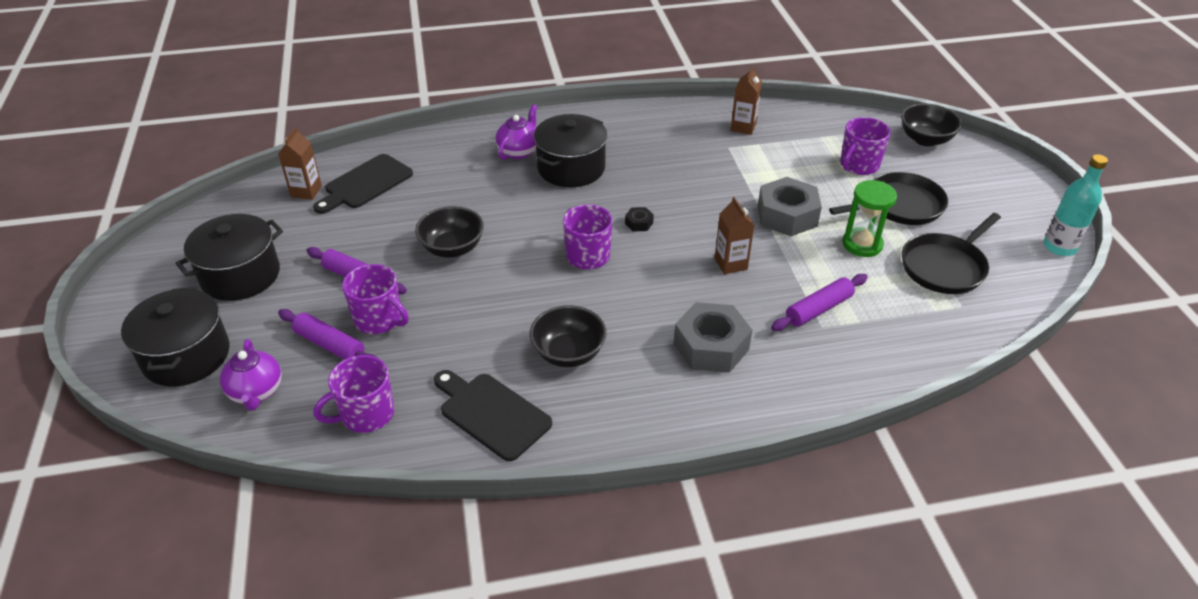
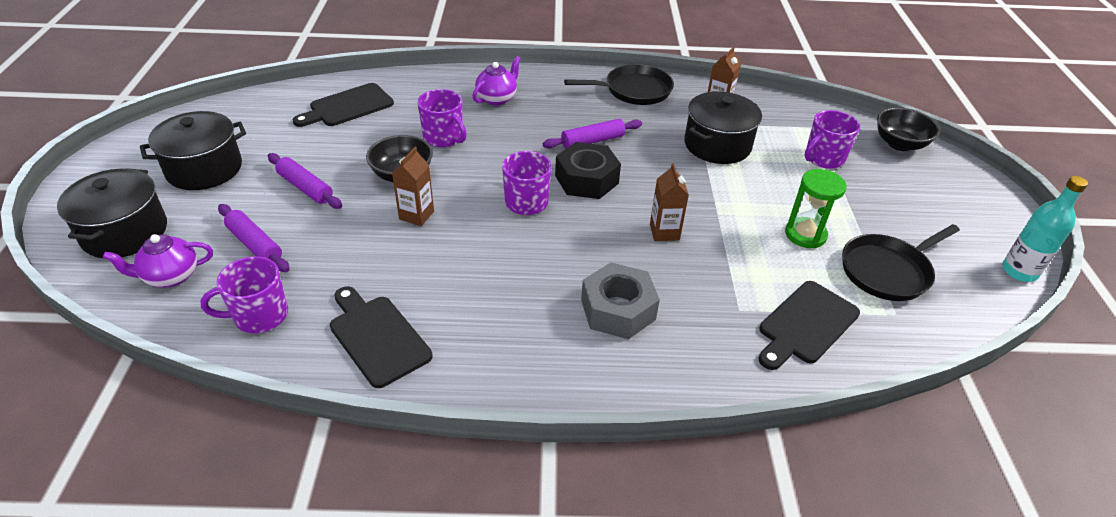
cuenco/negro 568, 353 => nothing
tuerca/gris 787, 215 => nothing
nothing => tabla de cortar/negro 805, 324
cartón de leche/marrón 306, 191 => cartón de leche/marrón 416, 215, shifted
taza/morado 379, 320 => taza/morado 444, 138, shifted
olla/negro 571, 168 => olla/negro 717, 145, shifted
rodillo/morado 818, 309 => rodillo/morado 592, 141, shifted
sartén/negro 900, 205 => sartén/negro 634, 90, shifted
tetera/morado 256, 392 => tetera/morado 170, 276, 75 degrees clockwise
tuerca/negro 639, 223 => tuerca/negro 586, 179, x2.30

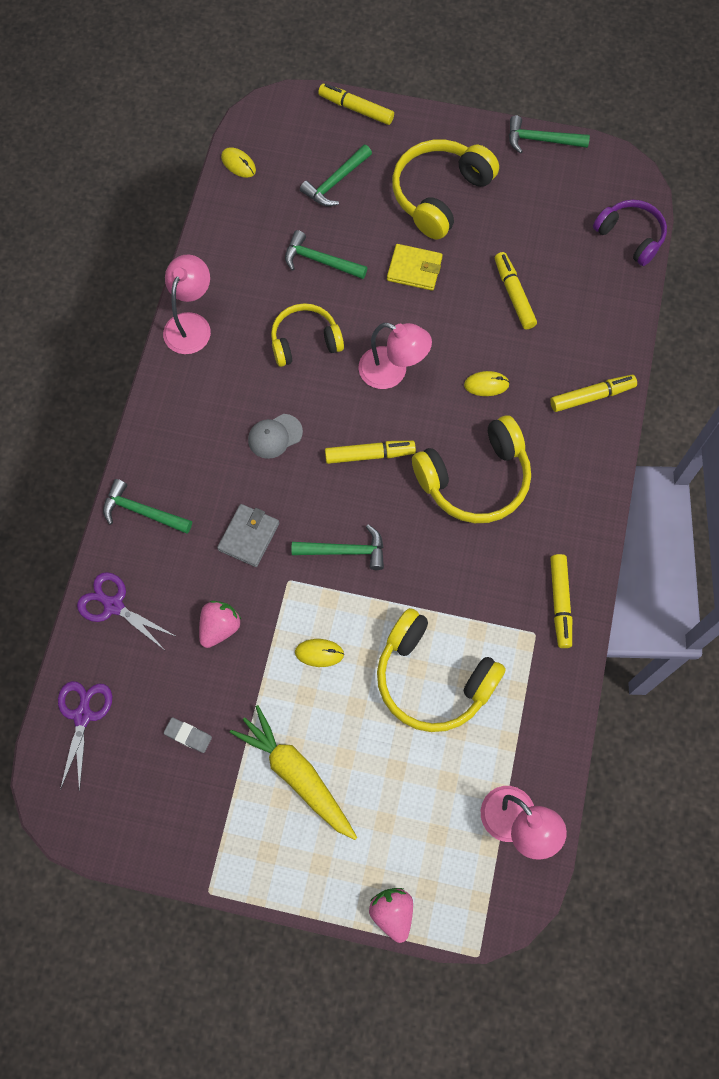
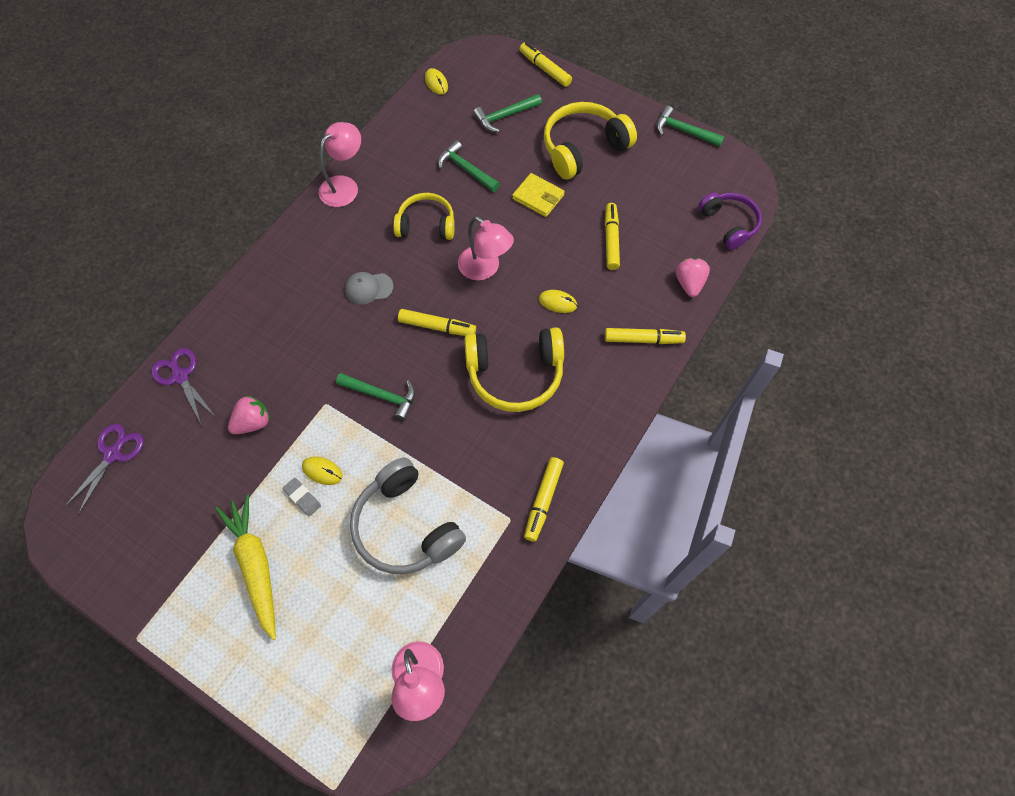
martillo/verde 142, 511 => nothing
cartera/gris 249, 536 => nothing
goma de borrar/gris 188, 735 => goma de borrar/gris 302, 498, shifted
fresa/rosa 392, 913 => fresa/rosa 689, 283, shifted
auriculares/amarillo 433, 678 => auriculares/gris 406, 526

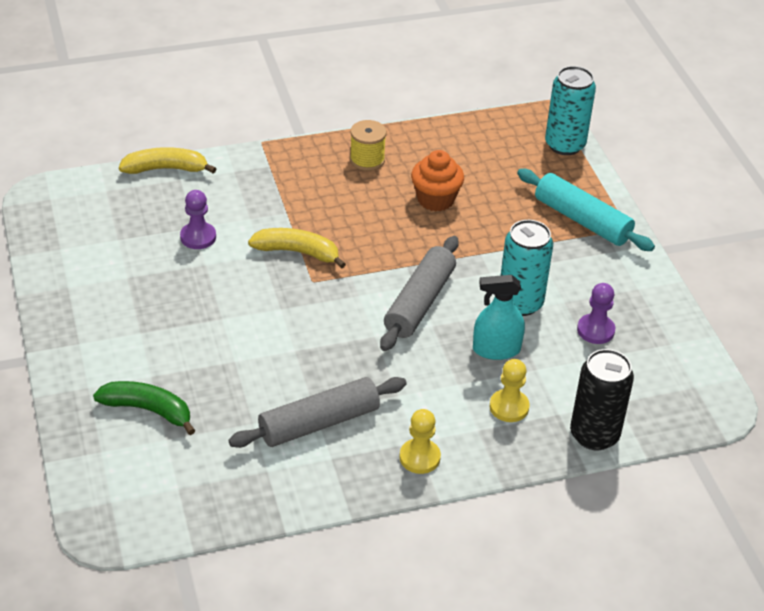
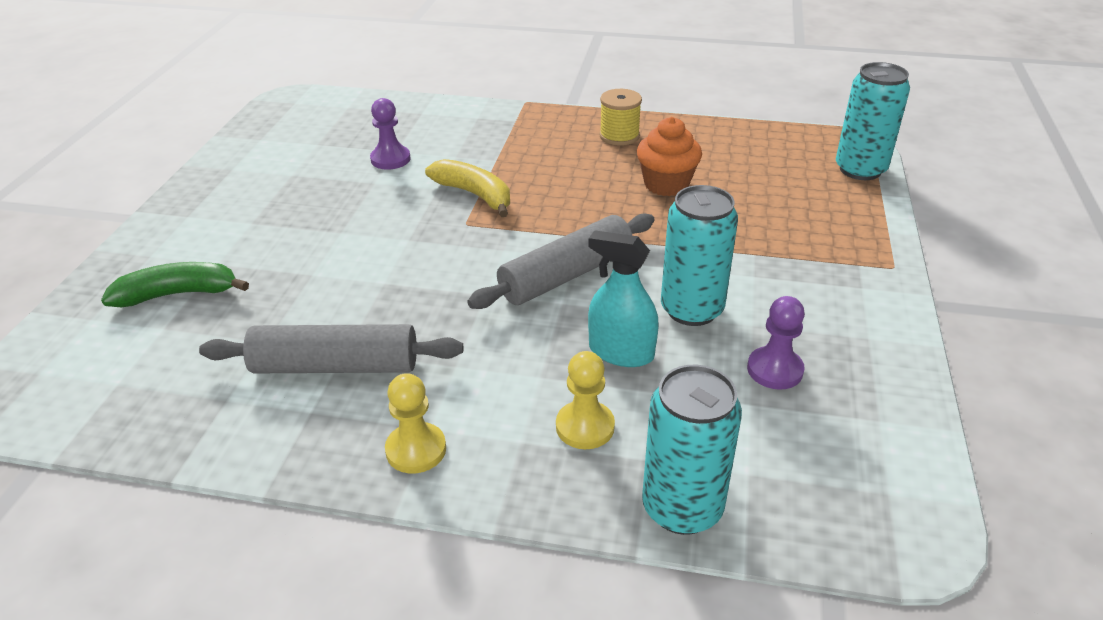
plátano/amarillo 165, 169 => nothing
rodillo/turquesa 582, 220 => nothing
lata/negro 594, 435 => lata/turquesa 682, 508
plátano/verde 148, 410 => plátano/verde 178, 294, 60 degrees counterclockwise

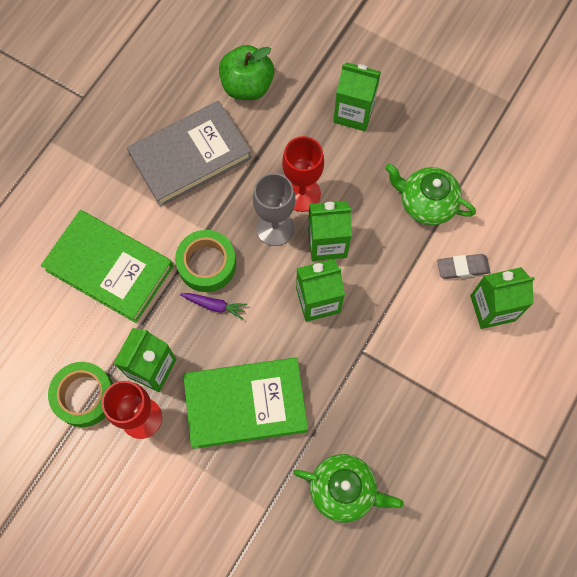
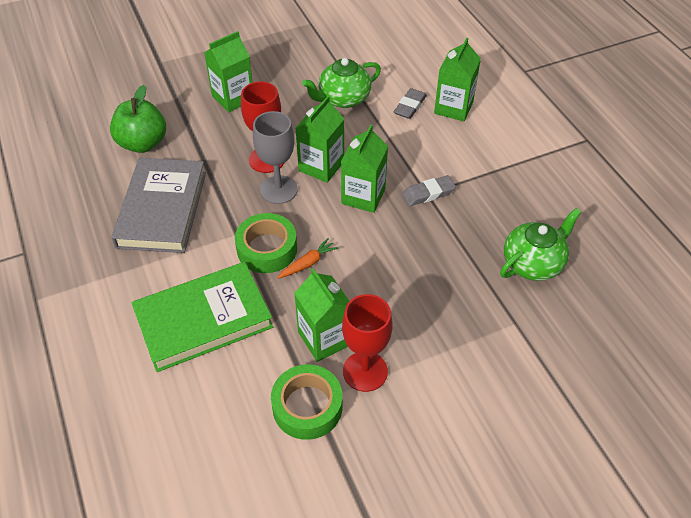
libro/verde 245, 404 => nothing
nothing => goma de borrar/gris 428, 193
zanahoria/morado 215, 305 => zanahoria/naranja 308, 263

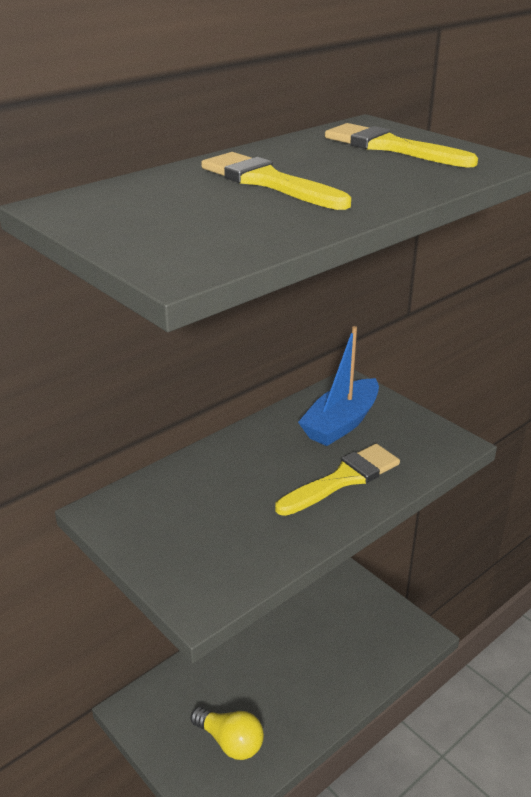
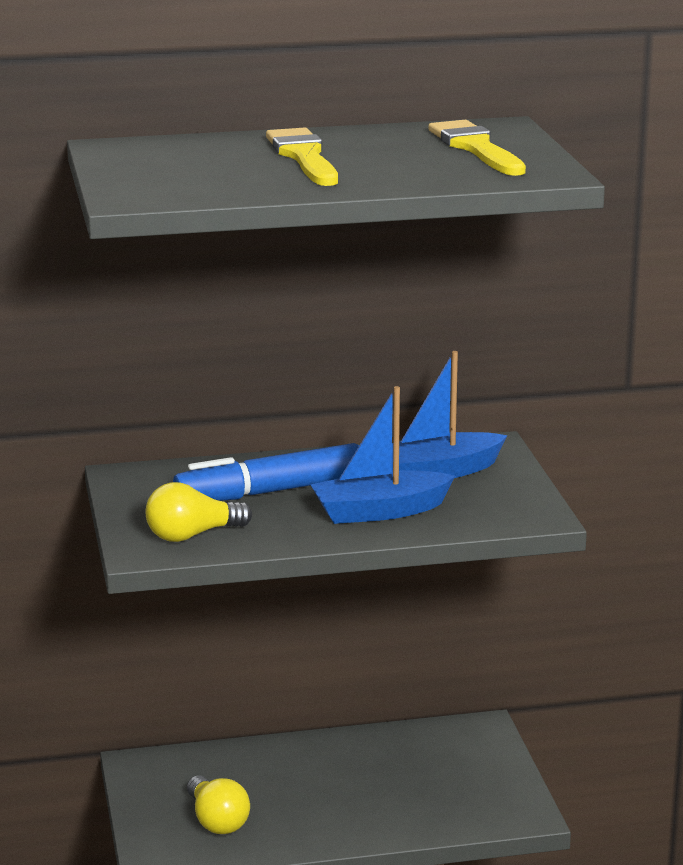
nothing => bombilla/amarillo 192, 535
nothing => rotulador/azul 270, 492
pincel/amarillo 343, 479 => barco/azul 379, 511

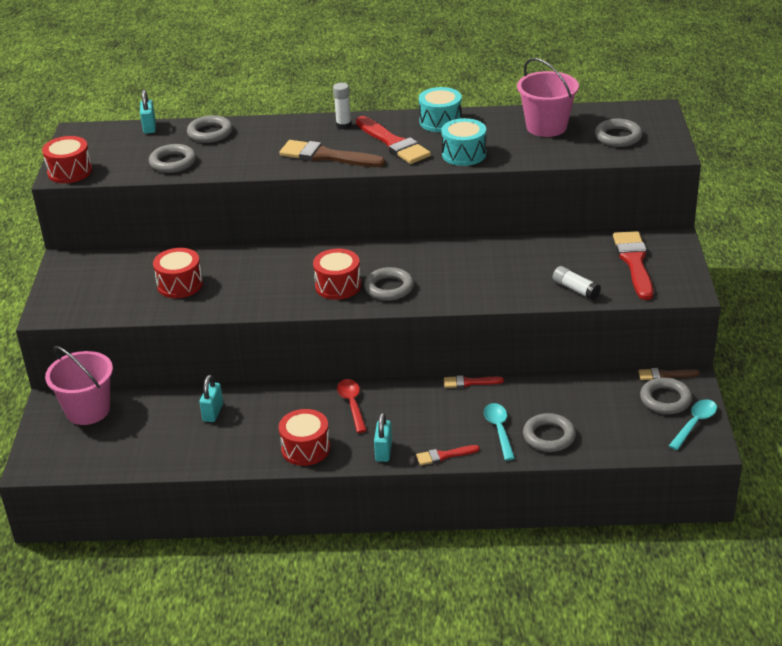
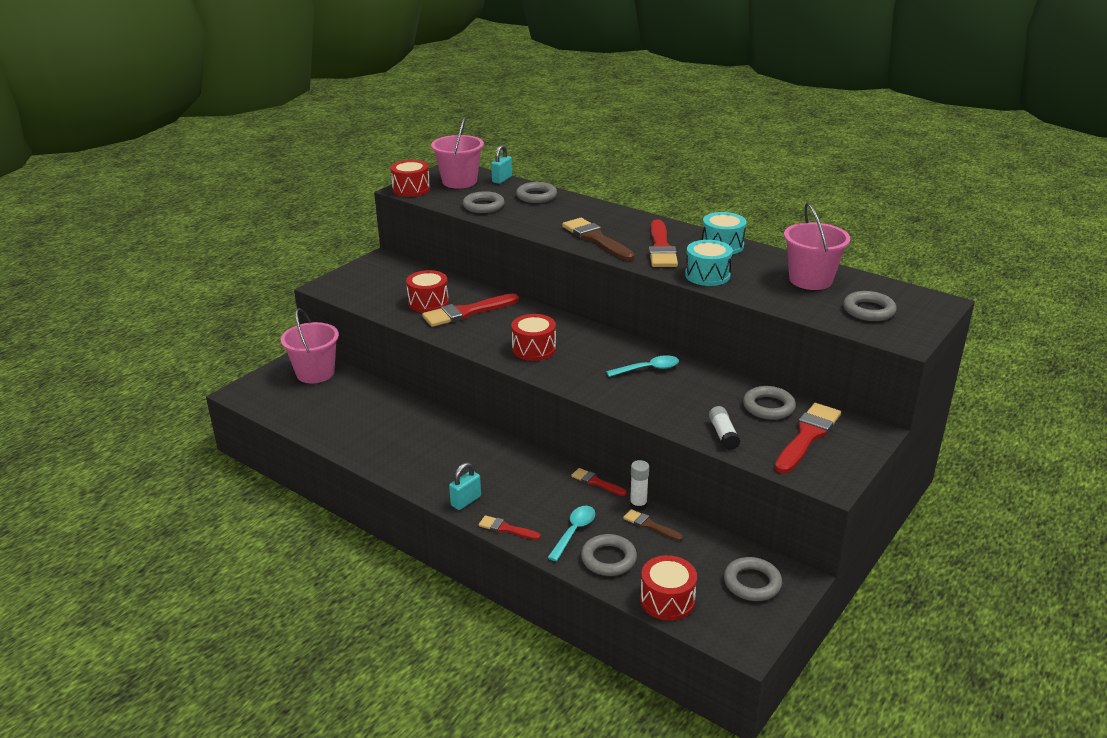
candado/turquesa 213, 412 => nothing
cuchara/rojo 352, 404 => nothing
nothing => pincel/rojo 466, 312
nothing => balde/rosa 459, 182
tambor/rojo 305, 448 => tambor/rojo 667, 600, shifted
barra de pegamento/blanco 343, 125 => barra de pegamento/blanco 638, 505, shifted
anillo/gris 389, 288 => anillo/gris 768, 407, shifted
pincel/marrón 664, 375 => pincel/marrón 650, 525, shifted
cuchara/turquesa 694, 423 => cuchara/turquesa 648, 369, shifted

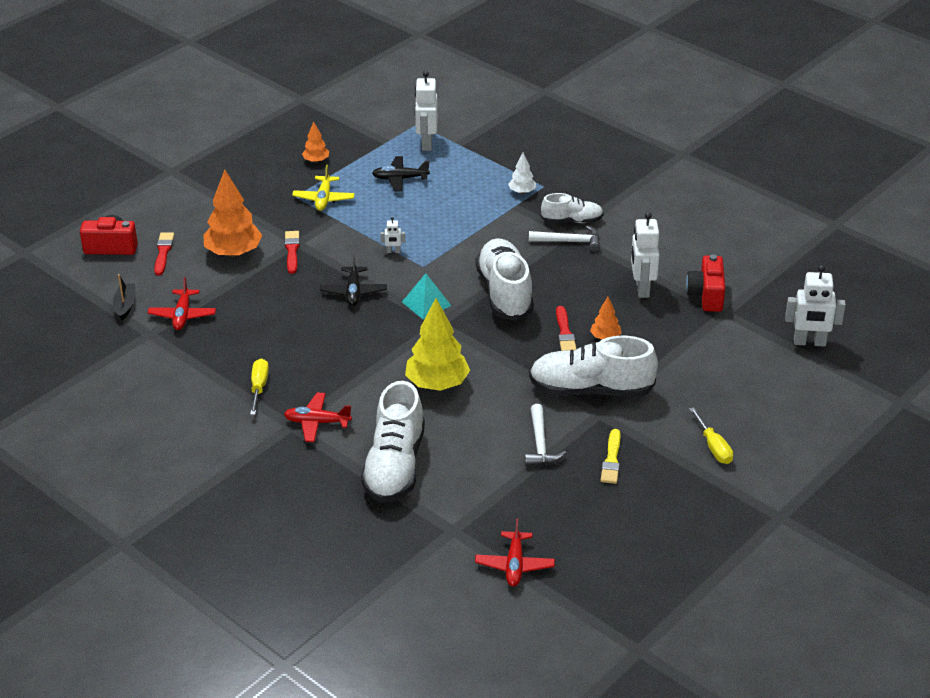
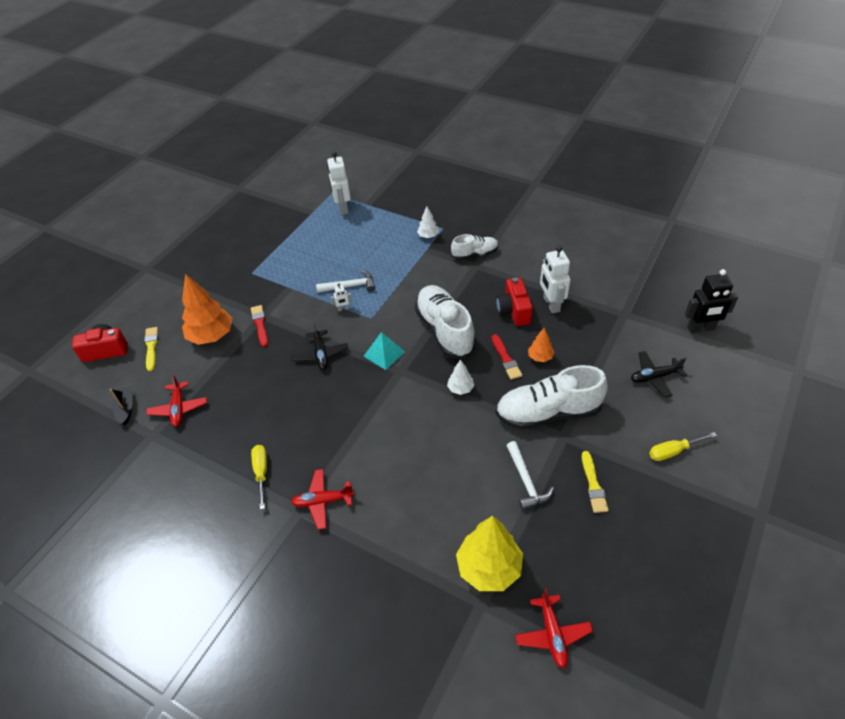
avión/amarillo 323, 199 => nothing
árbol/naranja 316, 161 => nothing
zapato/blanco 394, 466 => nothing
nothing => árbol/blanco 460, 389
avión/negro 400, 179 => avión/negro 654, 377, shifted
árbol/amarillo 437, 384 => árbol/amarillo 489, 568, shifted
martillo/blanco 569, 241 => martillo/blanco 350, 286, shifted
cámara/rojo 706, 295 => cámara/rojo 514, 311, shifted
pincel/rojo 163, 252 => pincel/amarillo 151, 347
robot/blanco 809, 342 => robot/negro 701, 328
destornillador/amarillo 714, 447 => destornillador/amarillo 673, 451, 105 degrees clockwise

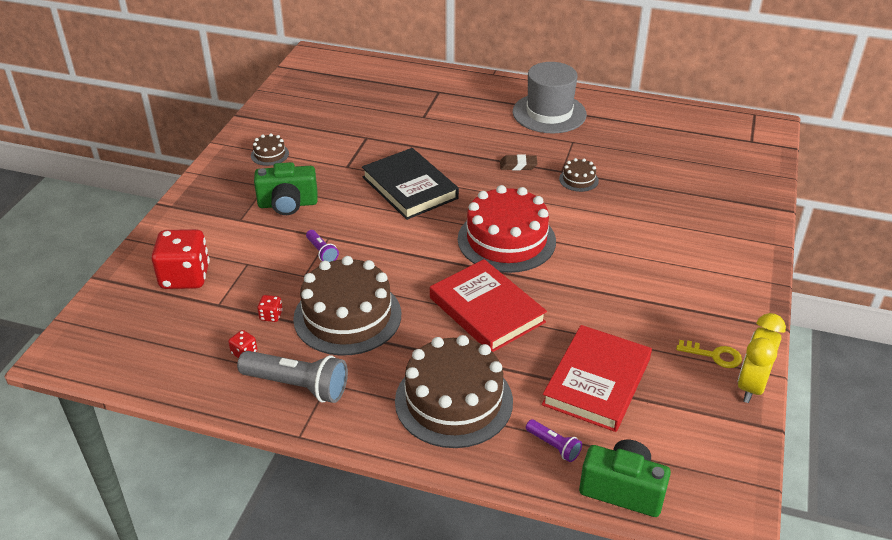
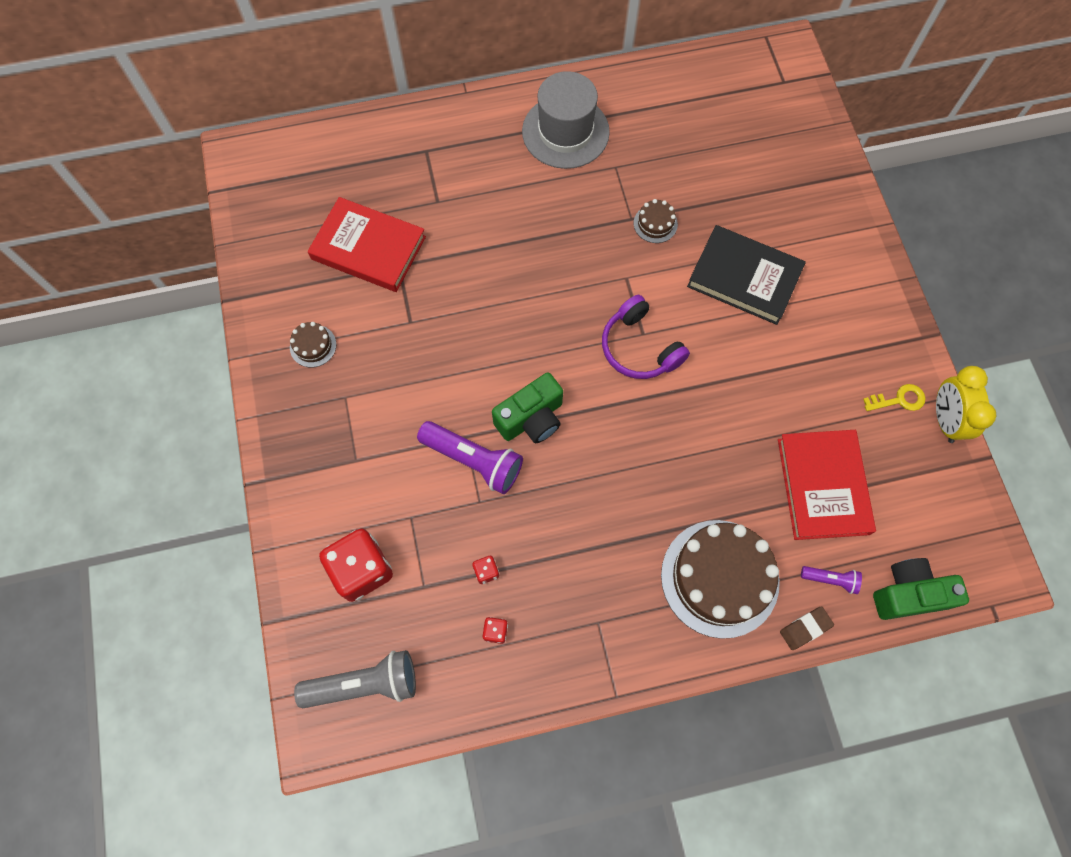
tarta/marrón 347, 316 => nothing
lámpara de mano/gris 298, 386 => lámpara de mano/gris 365, 683, shifted
cámara/verde 288, 204 => cámara/verde 531, 419, shifted
libro/negro 409, 188 => libro/negro 744, 278, shifted
libro/rojo 487, 310 => libro/rojo 368, 248, shifted
goma de borrar/marrón 518, 165 => goma de borrar/marrón 805, 628, shifted
tarta/rojo 506, 240 => auriculares/morado 639, 348
lámpara de mano/morado 322, 252 => lámpara de mano/morado 474, 460, x1.96

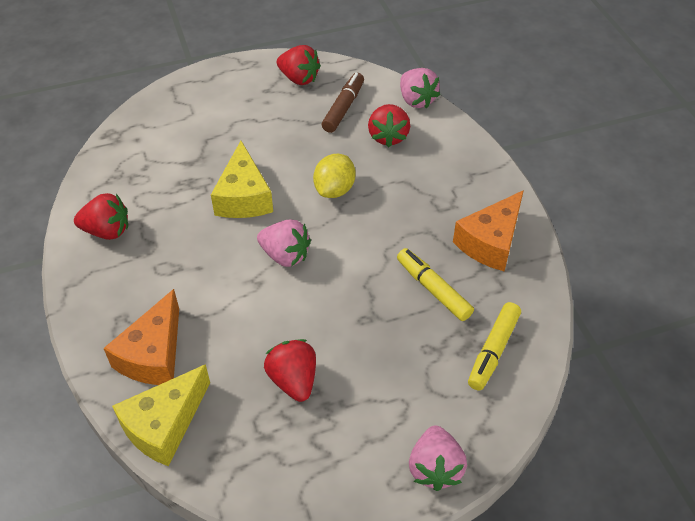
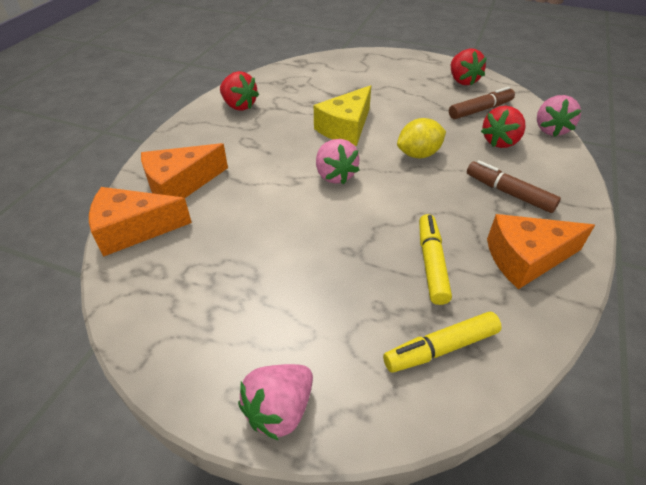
fresa/rojo 293, 380 => nothing
nothing => rotulador/marrón 509, 193
queso/amarillo 164, 425 => queso/naranja 133, 229

